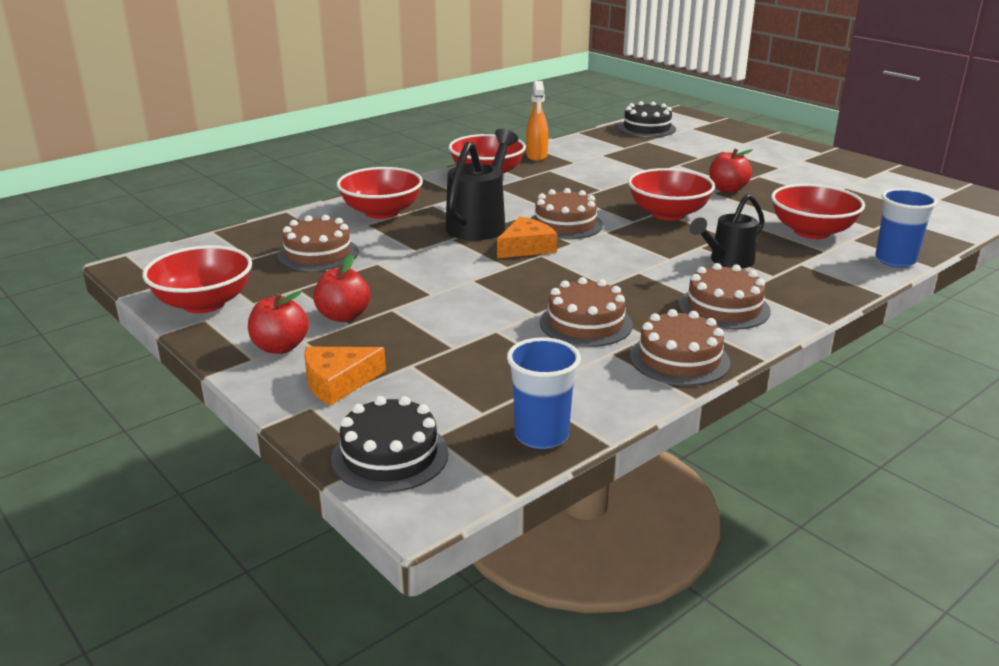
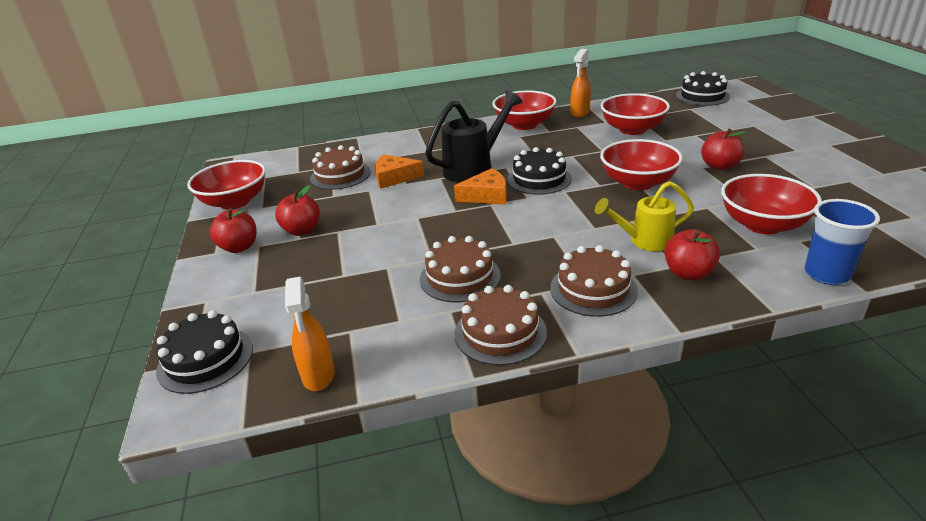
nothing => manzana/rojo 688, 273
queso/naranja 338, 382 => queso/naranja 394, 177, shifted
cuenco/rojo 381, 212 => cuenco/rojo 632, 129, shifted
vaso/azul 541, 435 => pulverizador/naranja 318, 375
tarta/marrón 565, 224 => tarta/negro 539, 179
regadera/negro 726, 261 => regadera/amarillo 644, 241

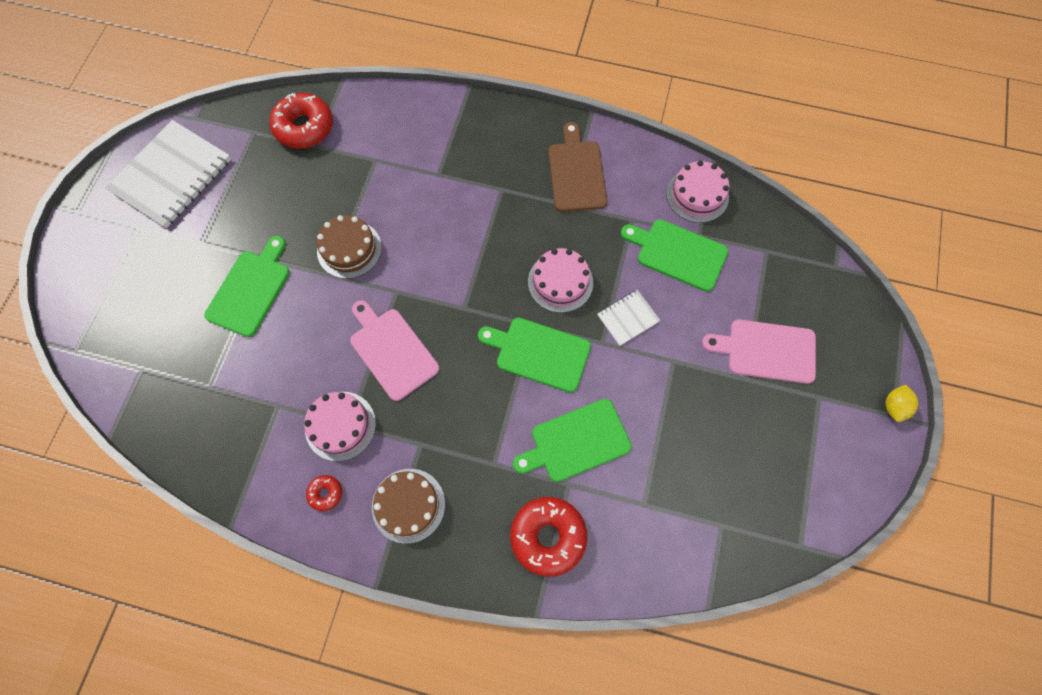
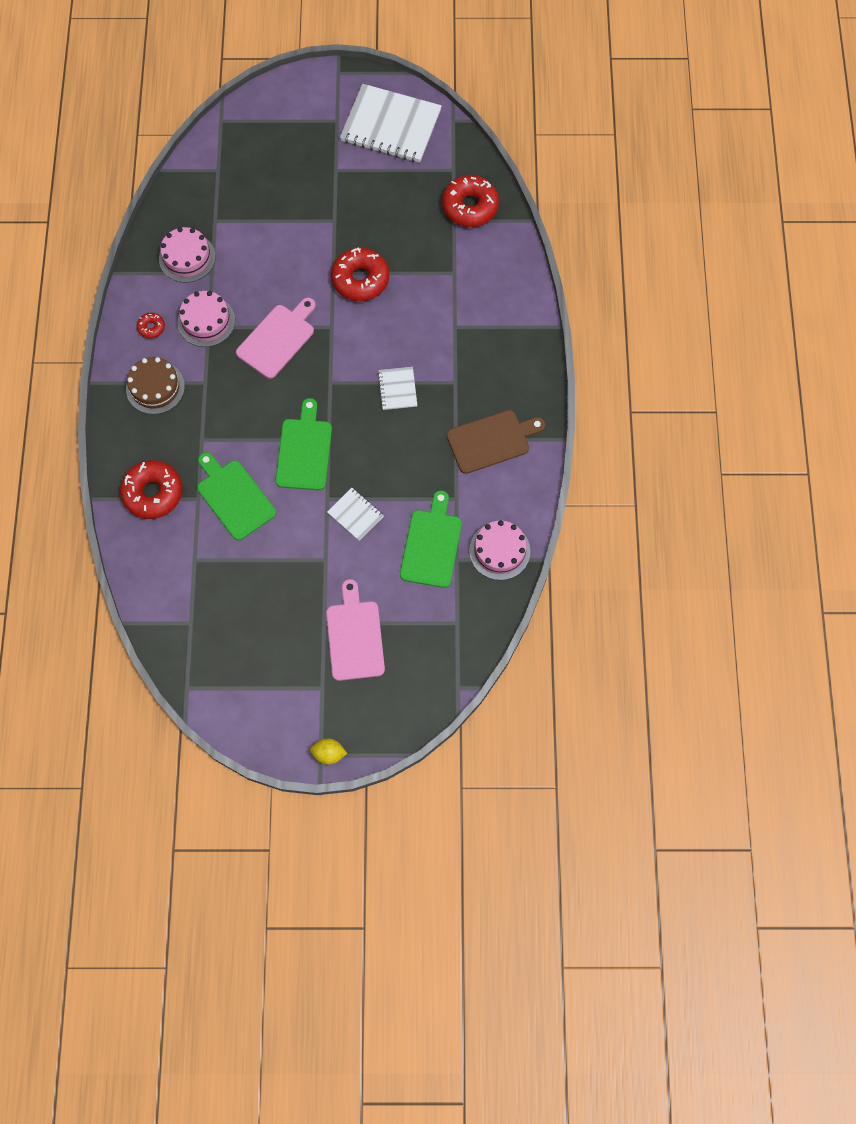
tabla de cortar/verde 250, 289 => nothing
nothing => cuaderno/blanco 397, 389
tarta/rosa 560, 282 => tarta/rosa 187, 257, shifted
tarta/marrón 349, 249 => rosquilla/rojo 360, 279

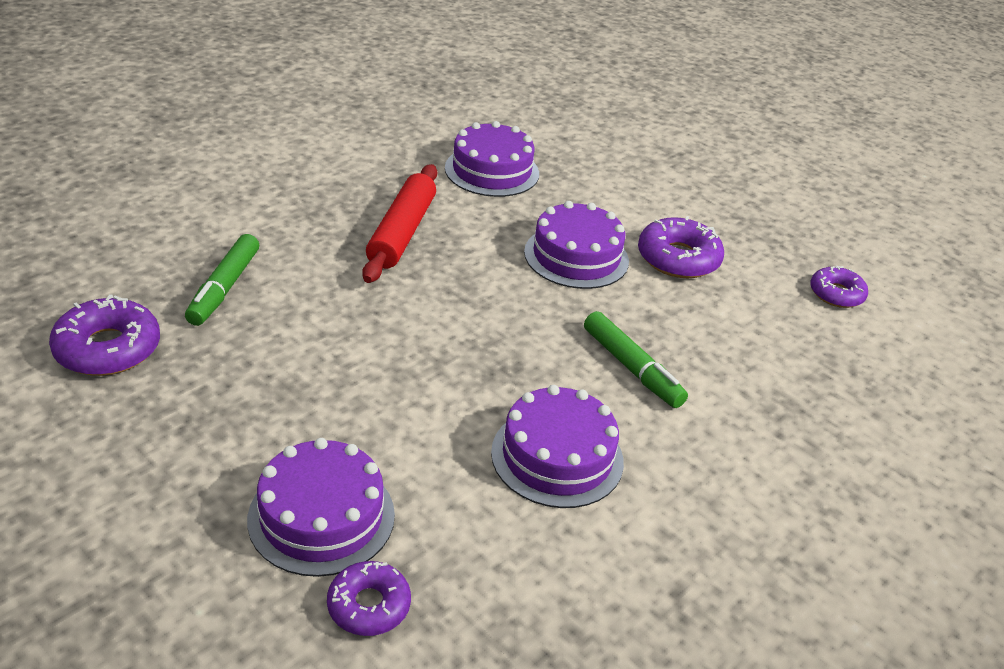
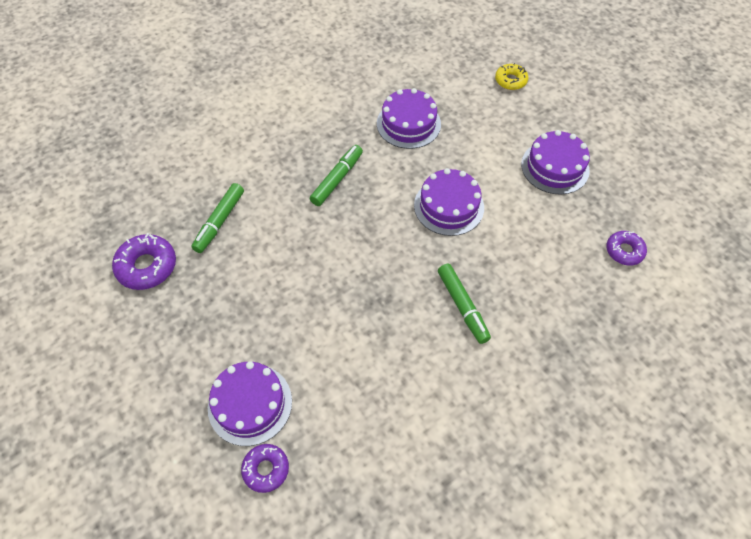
rosquilla/morado 678, 258 => nothing
nothing => rosquilla/amarillo 510, 80
tarta/morado 557, 456 => tarta/morado 555, 167, shifted
rodillo/rojo 402, 233 => rotulador/verde 337, 179

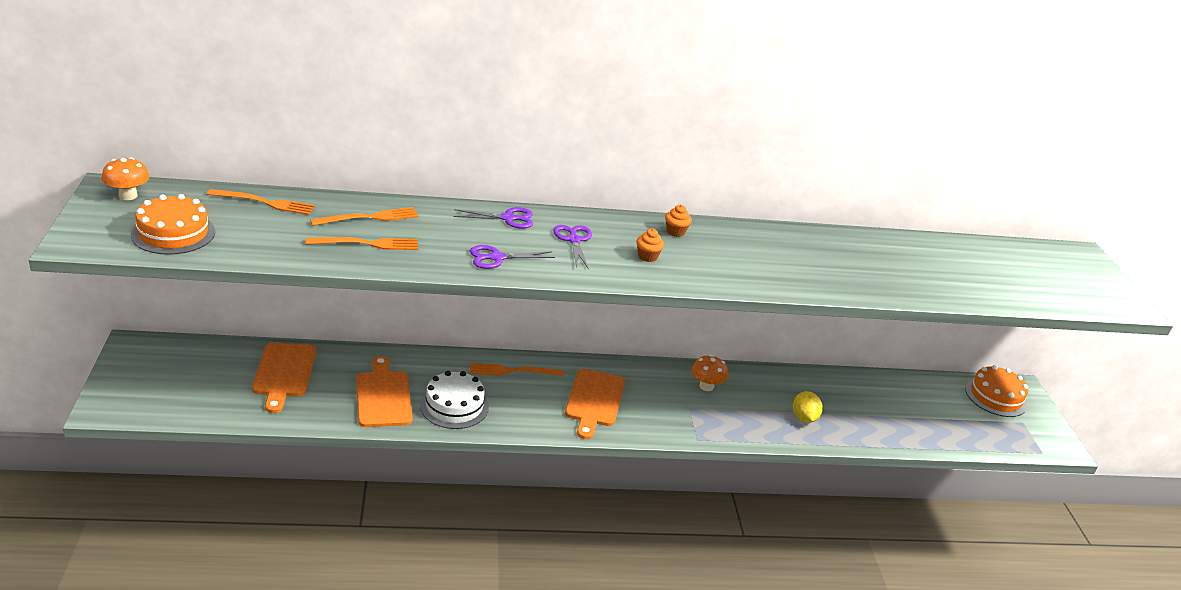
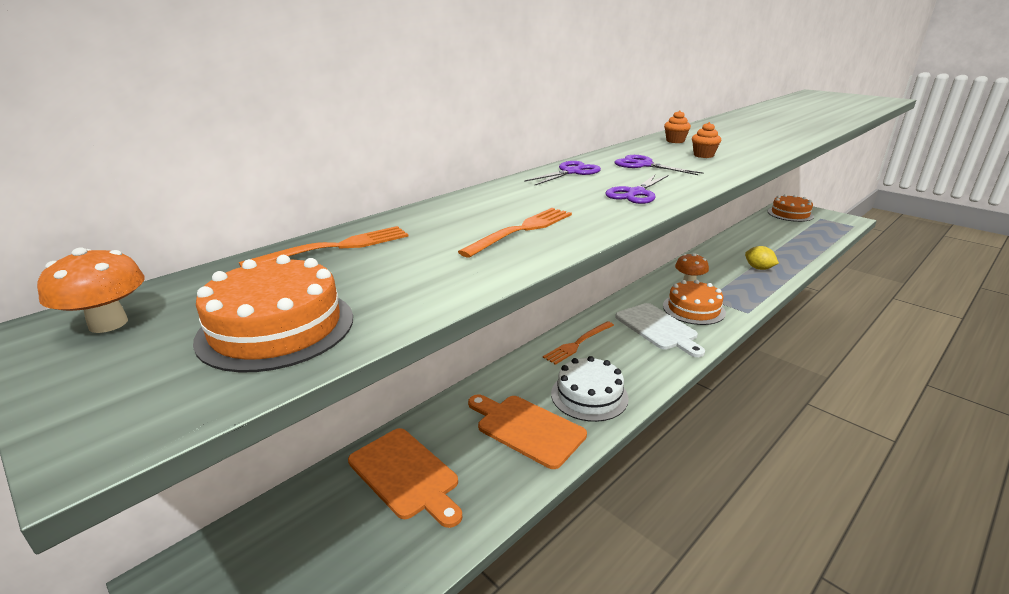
tenedor/naranja 369, 218 => nothing
nothing => tarta/naranja 693, 309
tabla de cortar/naranja 594, 400 => tabla de cortar/blanco 658, 328

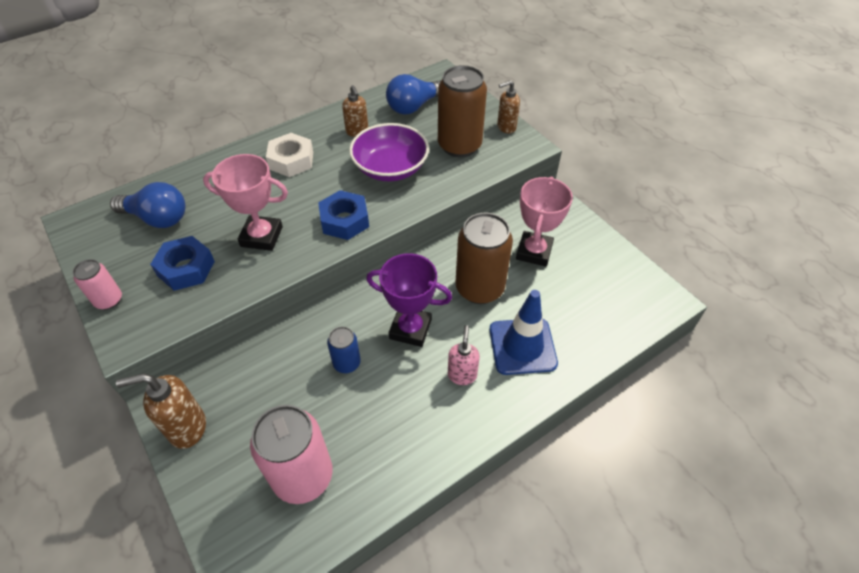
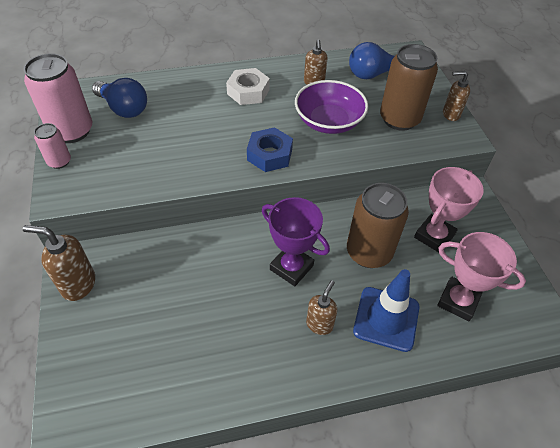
tuerca/azul 186, 268 => nothing
lata/azul 347, 363 => nothing
trofeo/rosa 261, 236 => trofeo/rosa 458, 301, shifted
lata/rosa 303, 476 => lata/rosa 72, 131, shifted
dispensador de jabón/rosa 462, 375 => dispensador de jabón/marrón 319, 324

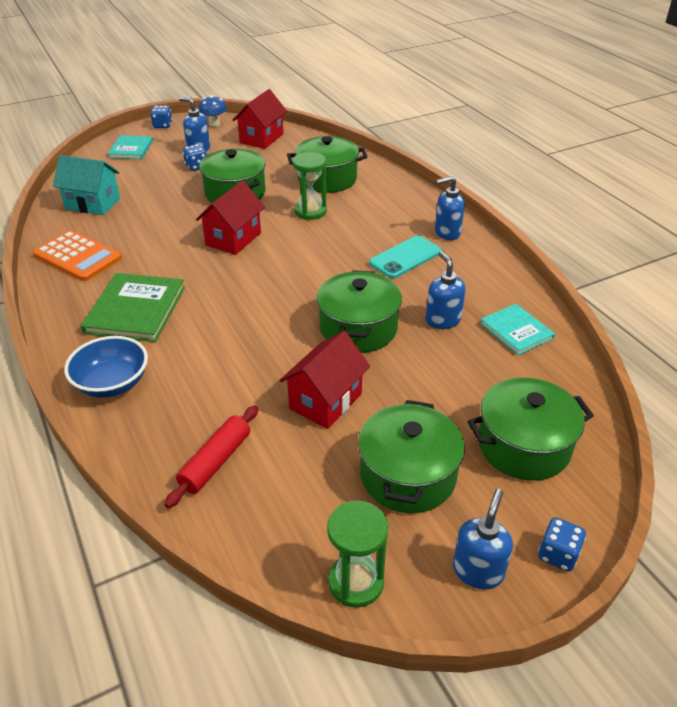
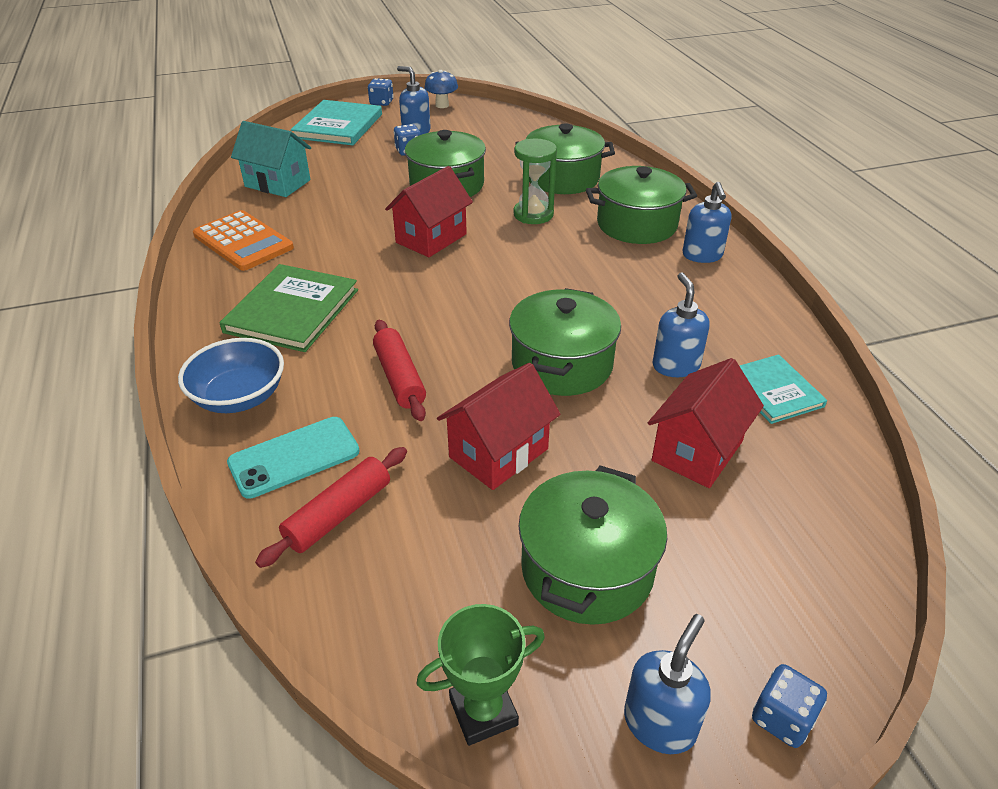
nothing => rodillo/rojo 399, 378
casa/rojo 261, 138 => casa/rojo 697, 451, shifted
móvil/turquesa 405, 257 => móvil/turquesa 294, 457, shifted
olla/verde 523, 446 => olla/verde 636, 224, shifted
reloj de arena/verde 356, 582 => trofeo/verde 483, 711
dispensador de jabón/azul 447, 233 => dispensador de jabón/azul 702, 255, 90 degrees counterclockwise
libro/turquesa 131, 149 => libro/turquesa 338, 126, x1.61

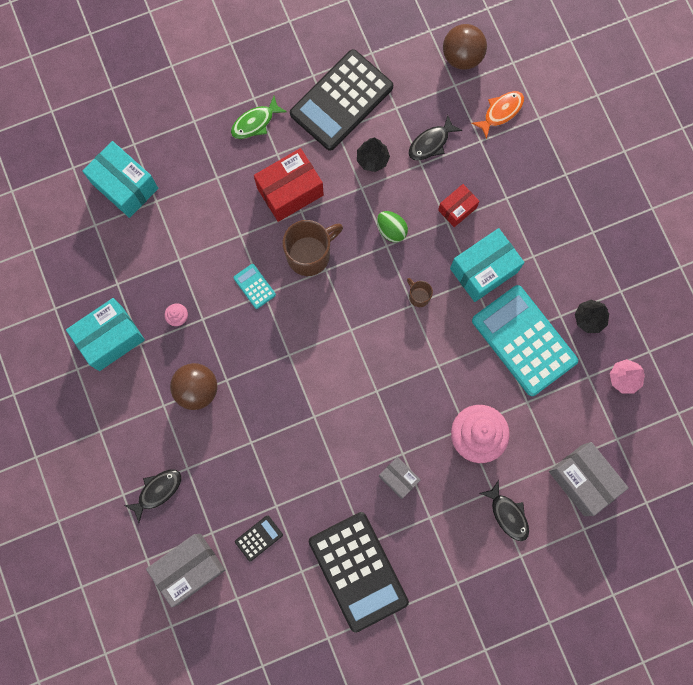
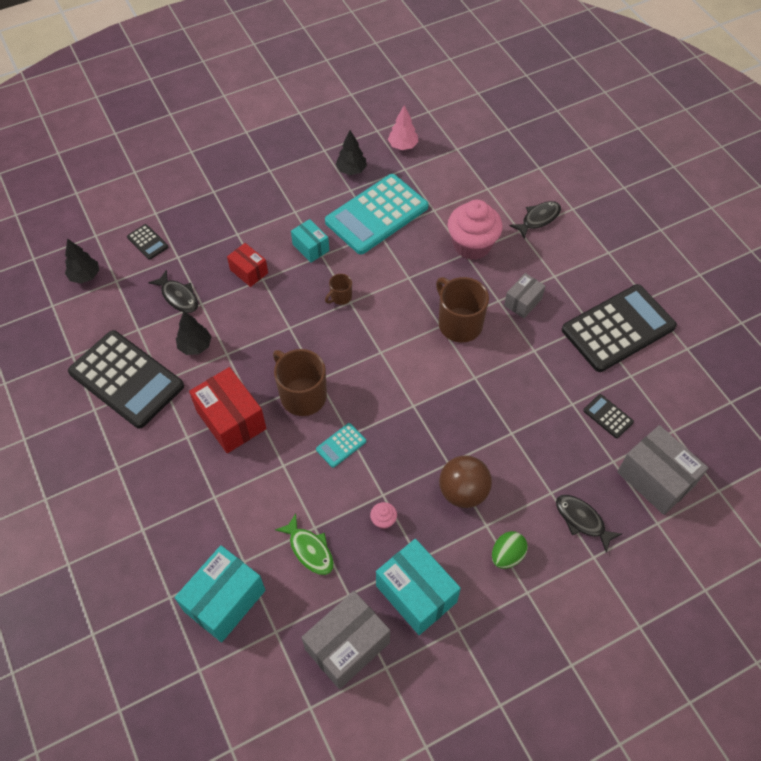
nothing => taza/marrón 459, 323
pez/verde 255, 122 => pez/verde 309, 550, shifted
huevo/verde 391, 230 => huevo/verde 507, 555, shifted
caja/gris 583, 480 => caja/gris 347, 646, shifted
pelota/marrón 462, 57 => árbol/negro 85, 276
pez/naranja 501, 112 => calculadora/negro 147, 242
caja/turquesa 483, 270 => caja/turquesa 311, 247, x0.58

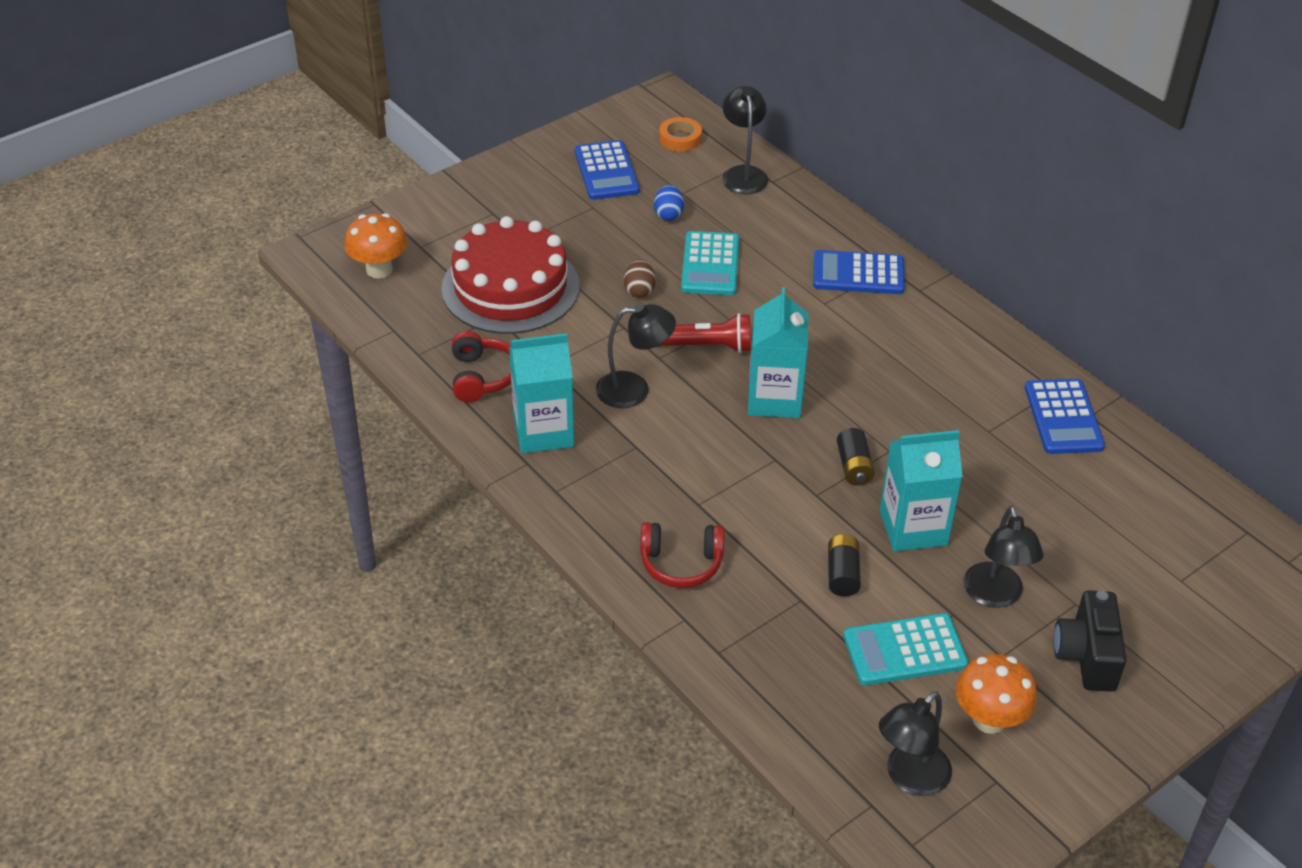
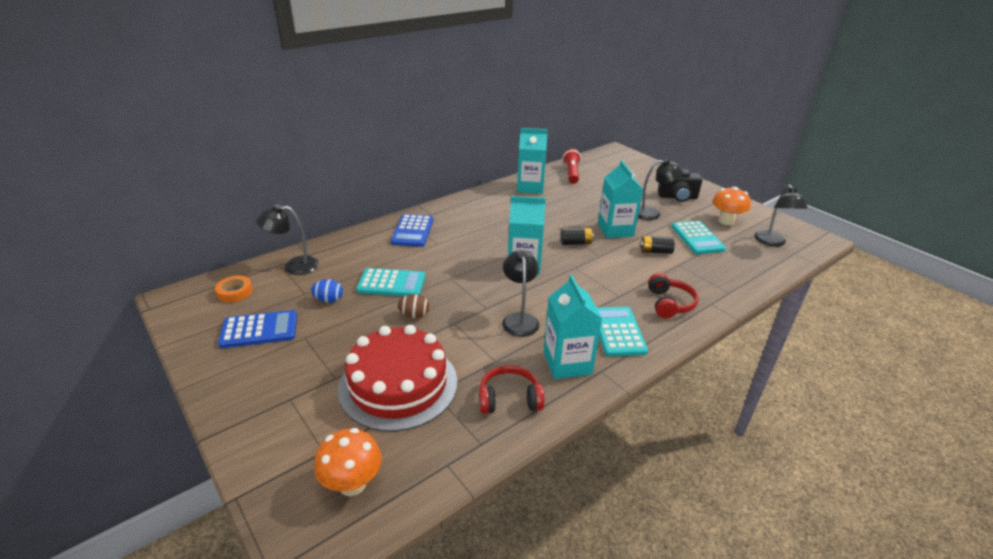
nothing => calculadora/turquesa 618, 332
lámpara de mano/rojo 706, 346 => lámpara de mano/rojo 571, 173, shifted
calculadora/azul 1063, 417 => cartón de leche/turquesa 530, 187
lámpara/negro 909, 778 => lámpara/negro 772, 242, 45 degrees clockwise

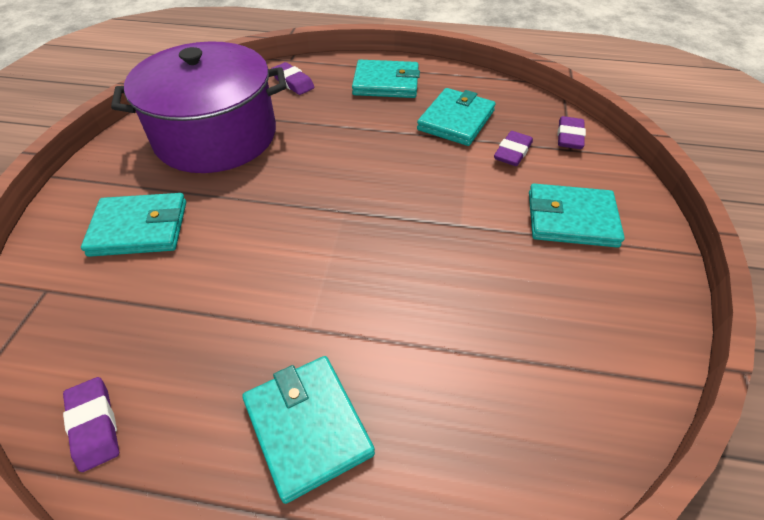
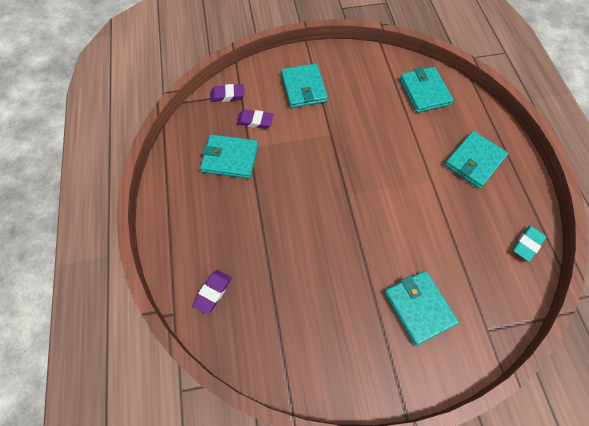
olla/morado 216, 136 => nothing
cartera/turquesa 386, 83 => cartera/turquesa 424, 92, shifted
goma de borrar/morado 94, 425 => goma de borrar/turquesa 527, 244

